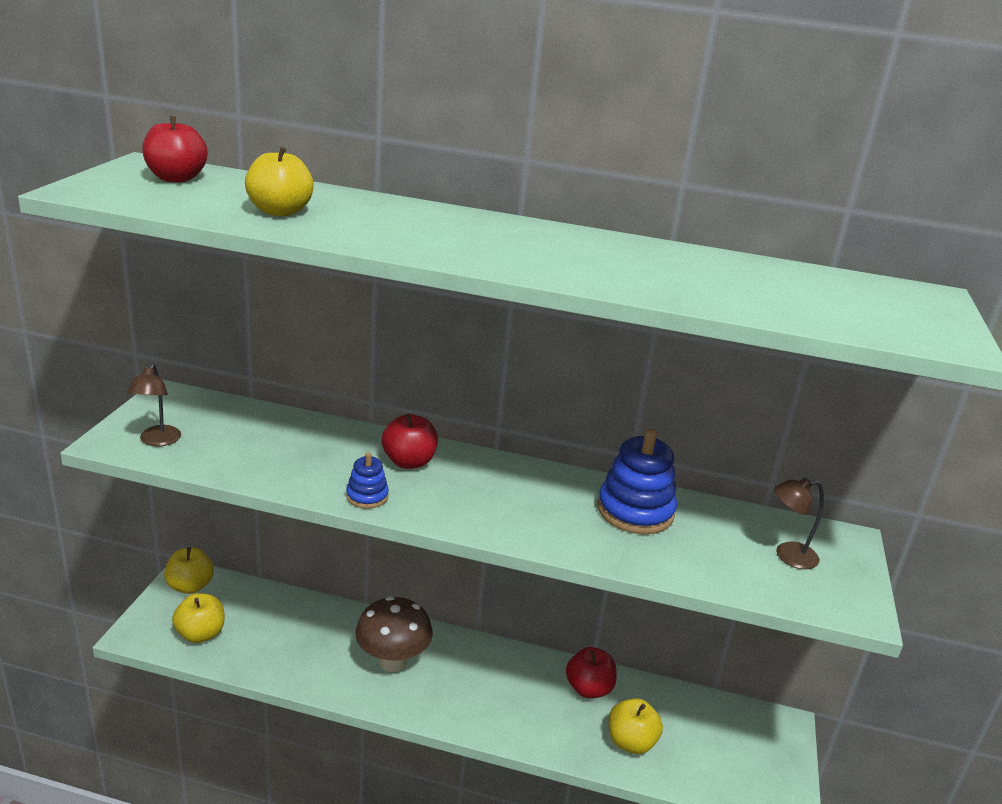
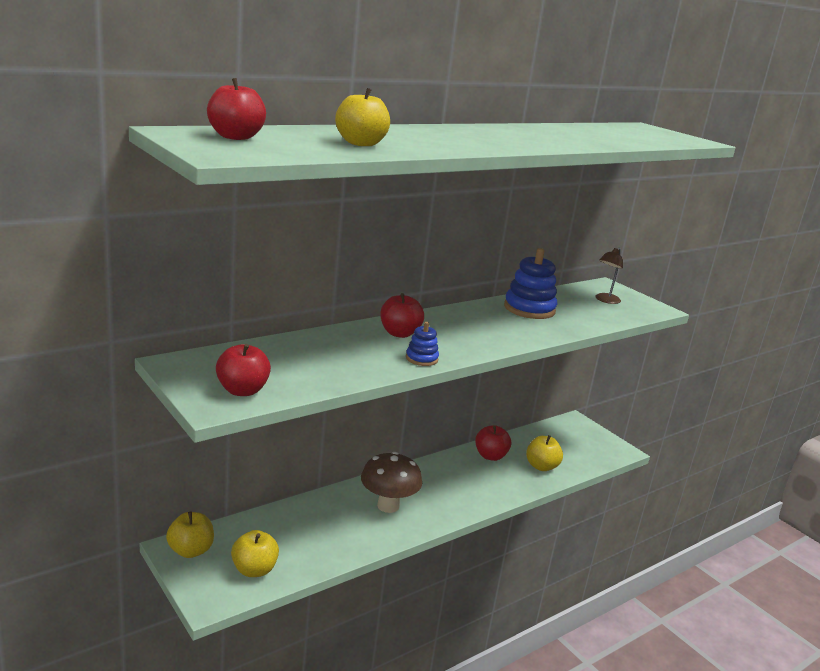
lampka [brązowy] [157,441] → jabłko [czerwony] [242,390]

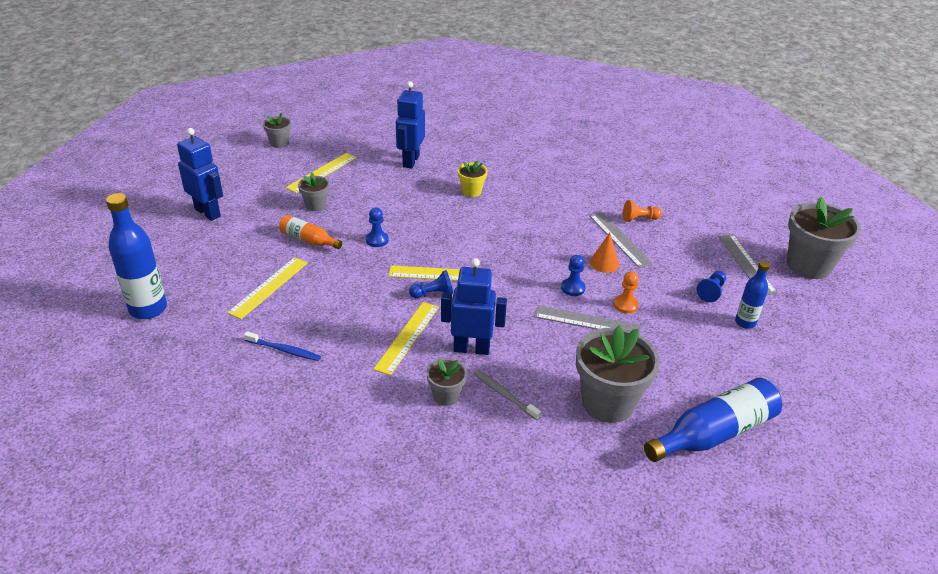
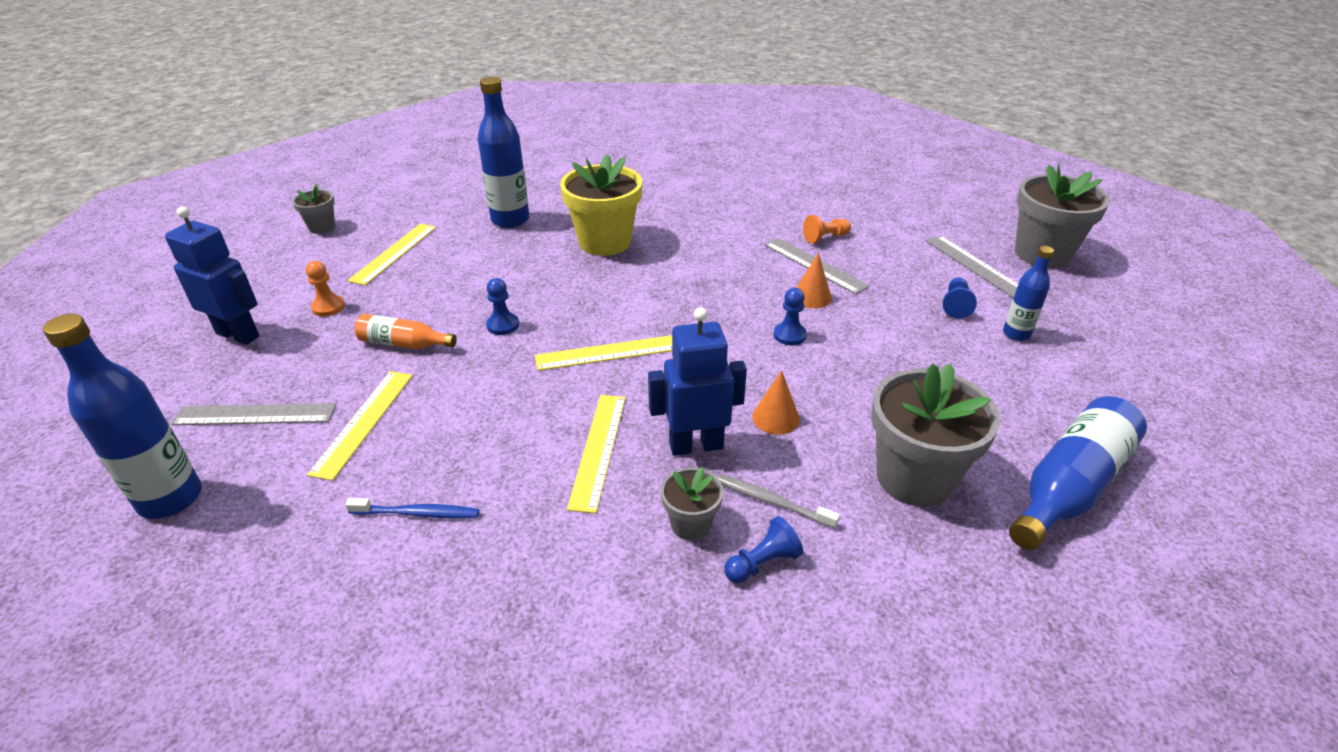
doniczka [szary] [316,205] → -
- → stożek [pomarańczowy] [775,418]
pionek [niebieski] [433,294] → pionek [niebieski] [762,563], shifted
linijka [szary] [587,321] → linijka [szary] [255,414], shifted
pionek [pomarańczowy] [625,305] → pionek [pomarańczowy] [328,307], shifted
robot [niebieski] [410,161] → butelka [niebieski] [510,220]
doniczka [żółty] [471,191] → doniczka [żółty] [605,242], x1.99

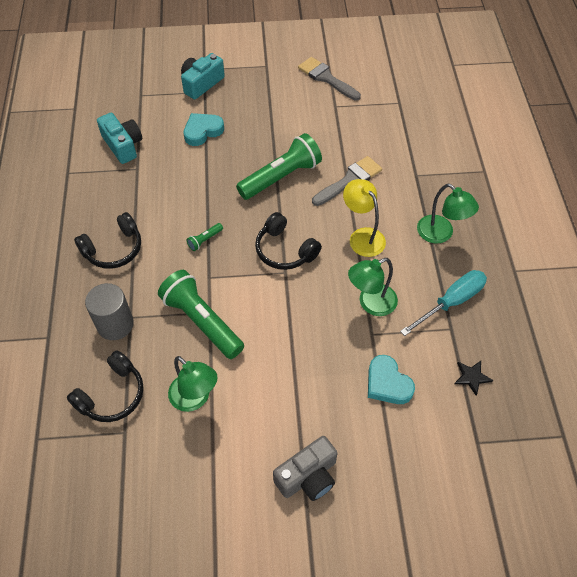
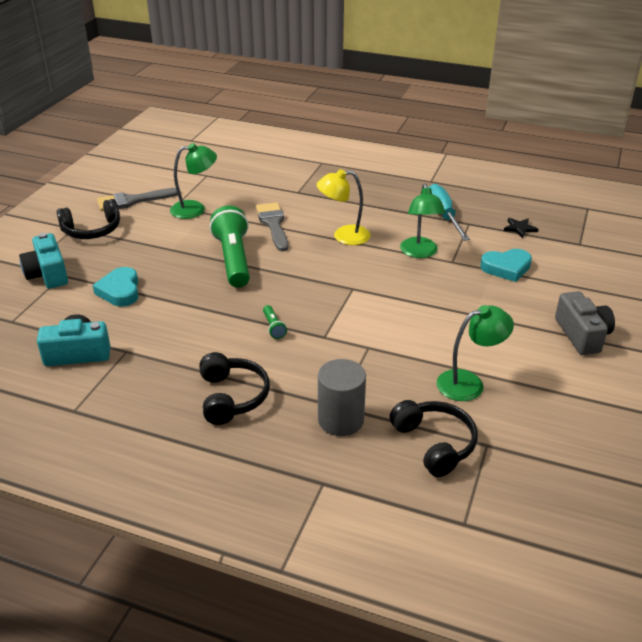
latarka [zielony] [202,321] → -
słuchawki [czarny] [284,250] → słuchawki [czarny] [92,230], shifted
lampka [zielony] [440,234] → lampka [zielony] [195,209], shifted

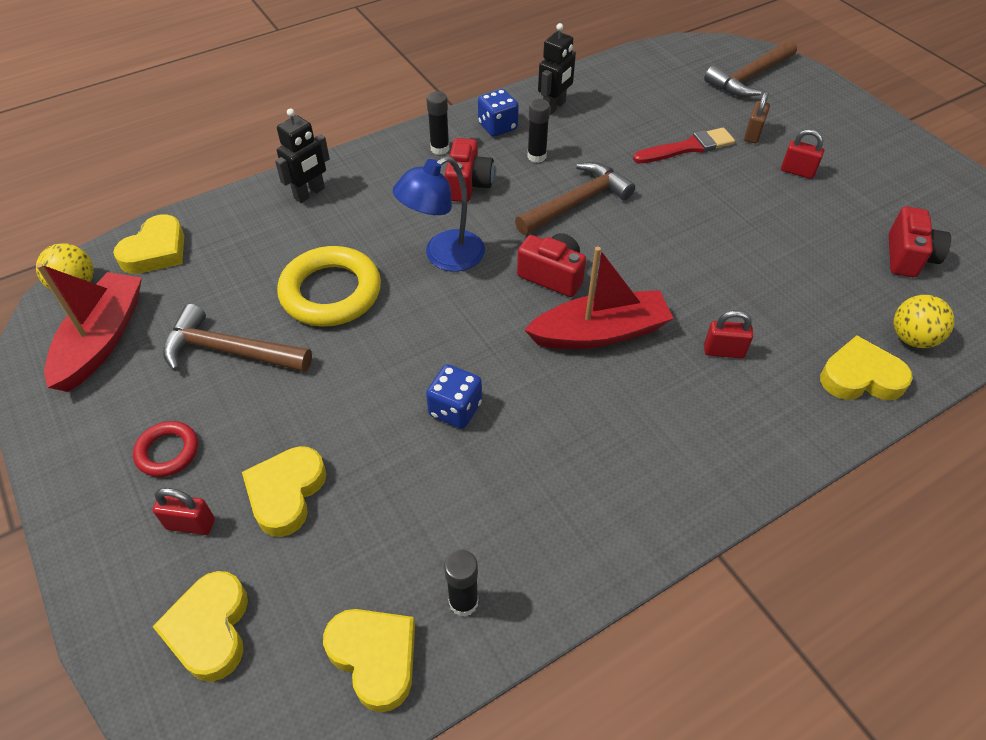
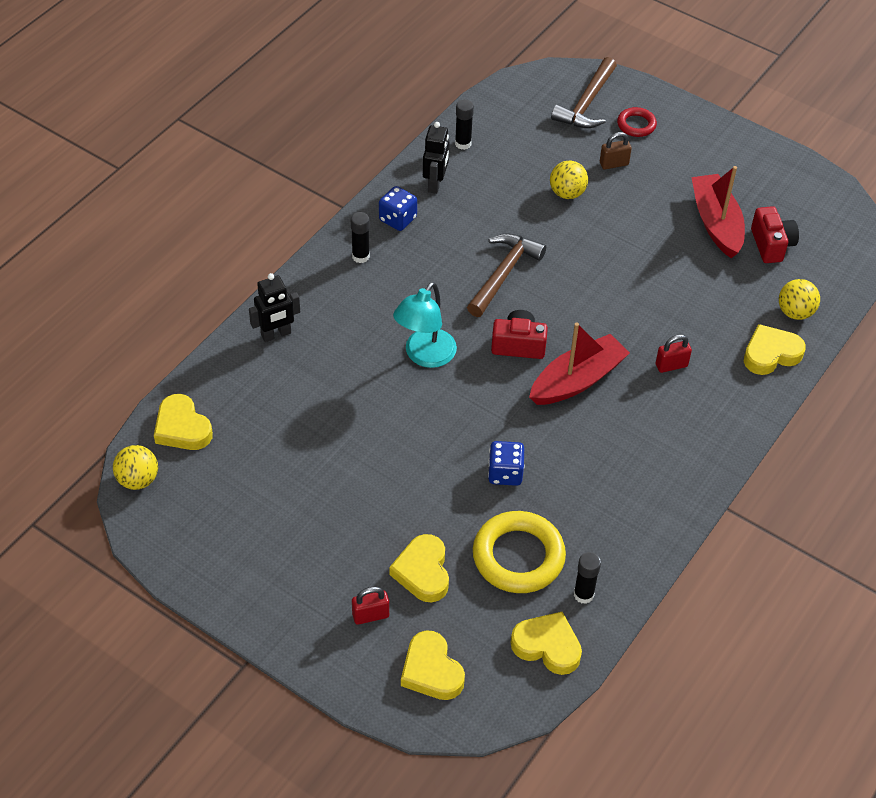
młotek [brązowy] [230,351] → -
aparat fotograficzny [czerwony] [468,185] → -
kłódka [czerwony] [797,171] → -
łódka [czerwony] [102,340] → łódka [czerwony] [716,223], shifted
pierścień [czerwony] [168,452] → pierścień [czerwony] [636,125], shifted
pierścień [żółty] [331,292] → pierścień [żółty] [518,556], shifted
klej w sztyfcie [czarny] [536,156] → klej w sztyfcie [czarny] [463,144], shifted
pędzel [czerwony] [687,147] → piłka [żółty] [567,193]
lampka [niebieski] [444,257] → lampka [turkusowy] [425,356]
serce [żółty] [156,251] → serce [żółty] [182,428], 135 degrees clockwise
robot [czarny] [309,193] → robot [czarny] [276,334], 45 degrees clockwise
kłódka [brązowy] [753,134] → kłódka [brązowy] [614,164], 75 degrees clockwise

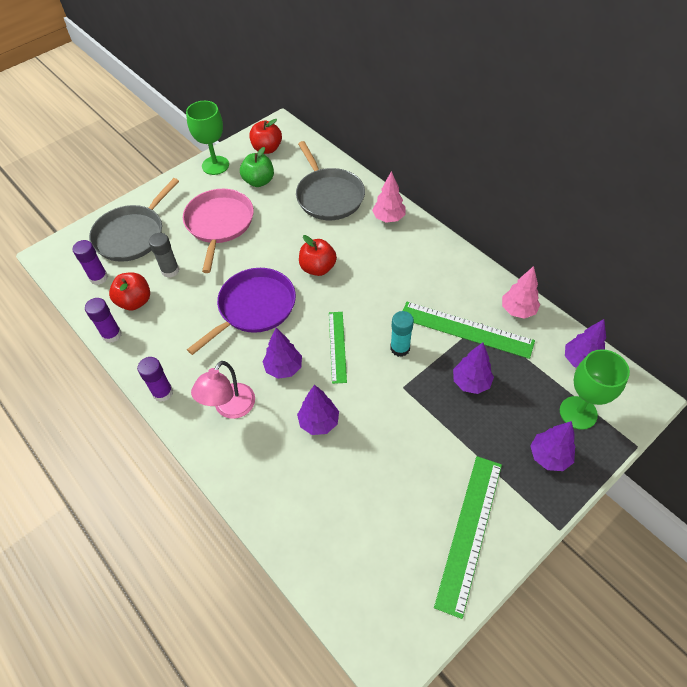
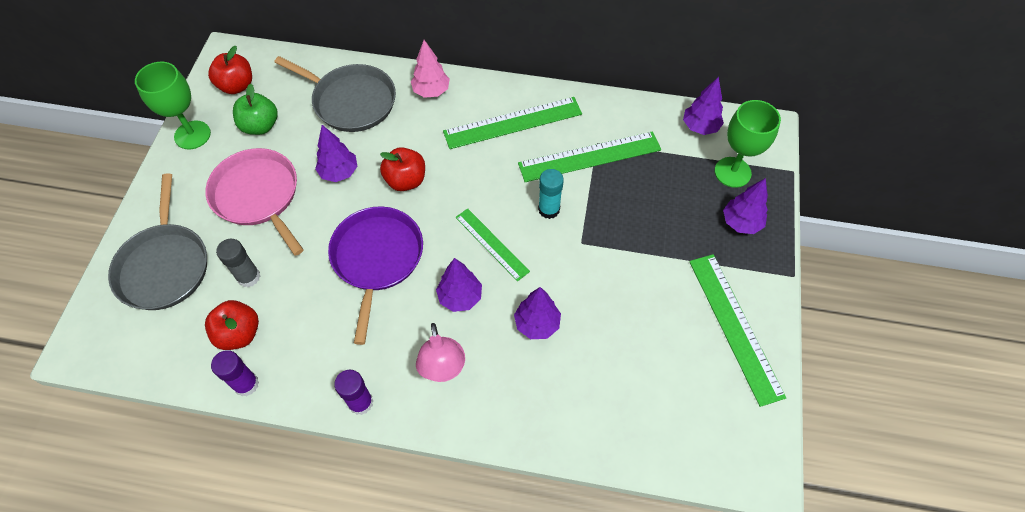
klej w sztyfcie [fioletowy] [99,278] → -
drzewko [różowy] [518,310] → -
- → linijka [zielony] [513,123]
drzewko [fioletowy] [471,382] → drzewko [fioletowy] [339,172], shifted

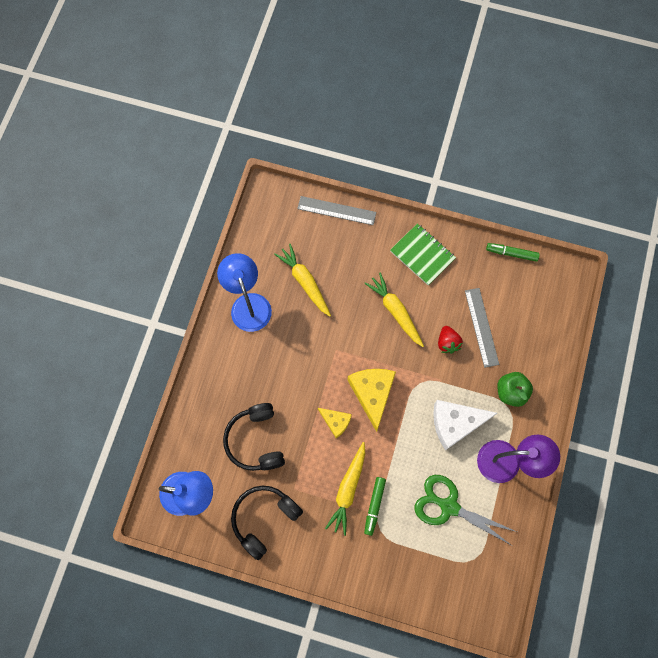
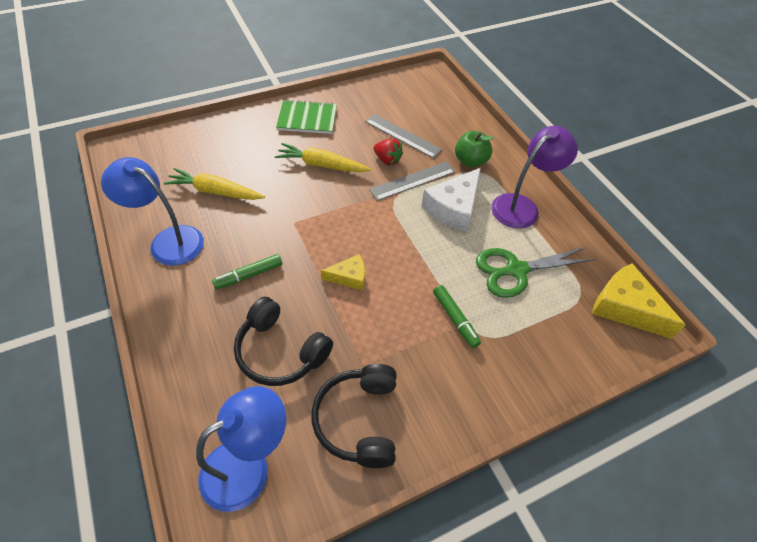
marchewka [żółty] [348,489] → -
linijka [szary] [336,210] → linijka [szary] [413,181], shifted
ser [żółty] [372,394] → ser [żółty] [625,308], shifted
flamaster [zielony] [511,253] → flamaster [zielony] [249,275], shifted

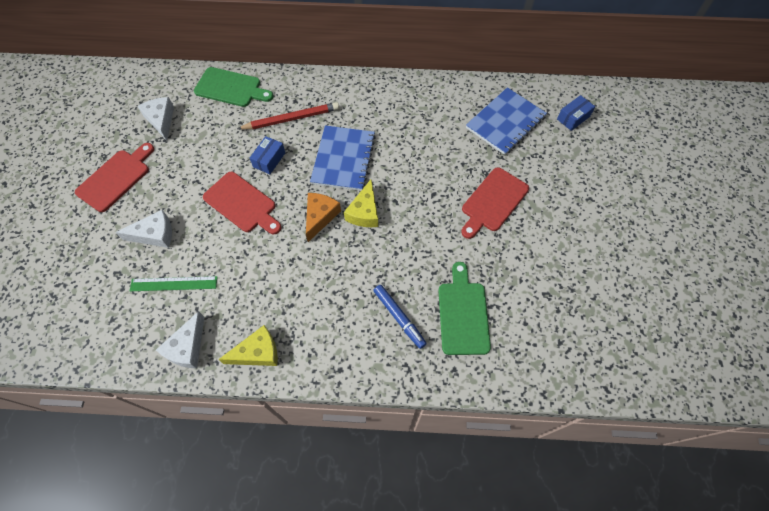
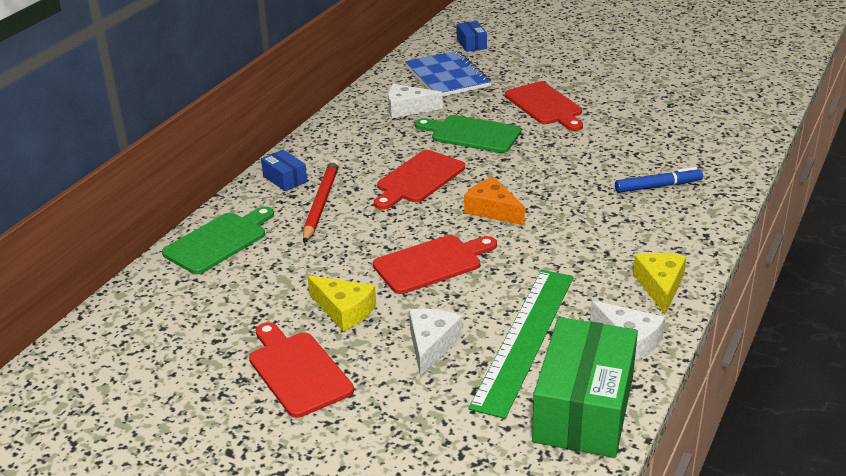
- → pudełko [zielony] [583,409]
ser [biały] [161,120] → ser [biały] [407,109], shifted
pudełko [niebieski] [269,160] → pudełko [niebieski] [285,179], shifted
ser [żółty] [364,212] → ser [żółty] [344,310], shifted
deska do krojenia [zielony] [463,314] → deska do krojenia [zielony] [472,134], shifted
zeszyt [niebieski] [343,159] → deska do krojenia [czerwony] [418,179]
linijka [zielony] [174,283] → linijka [zielony] [524,339], x1.83

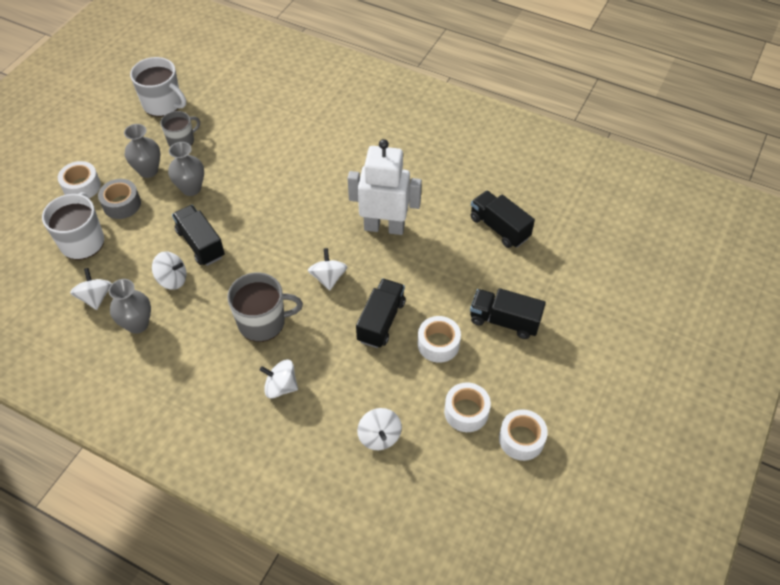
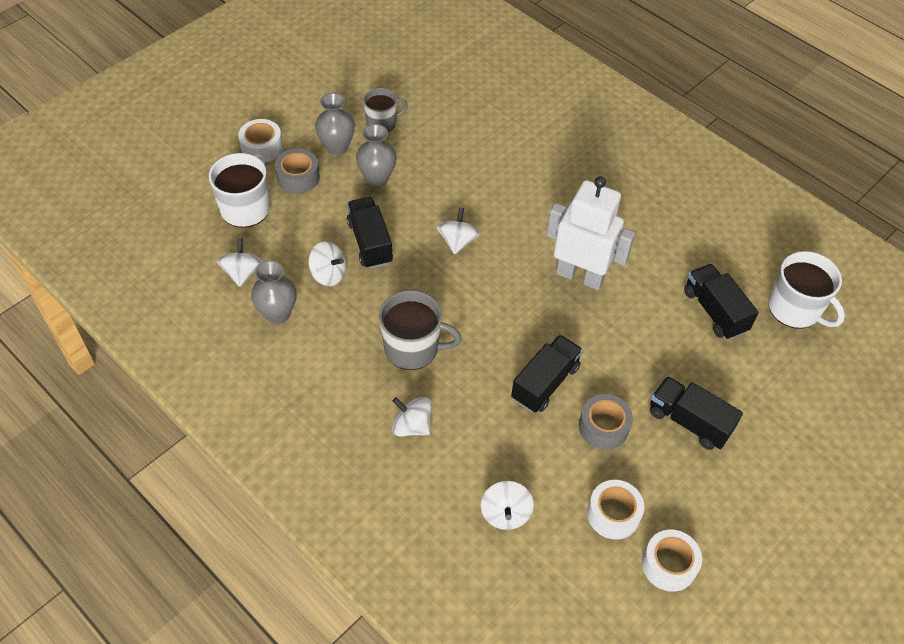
kubek [biały] [163,104] → kubek [biały] [795,309], shifted
bączek [biały] [328,278] → bączek [biały] [457,241], shifted
taśma klejąca [biały] [438,344] → taśma klejąca [szary] [603,427]

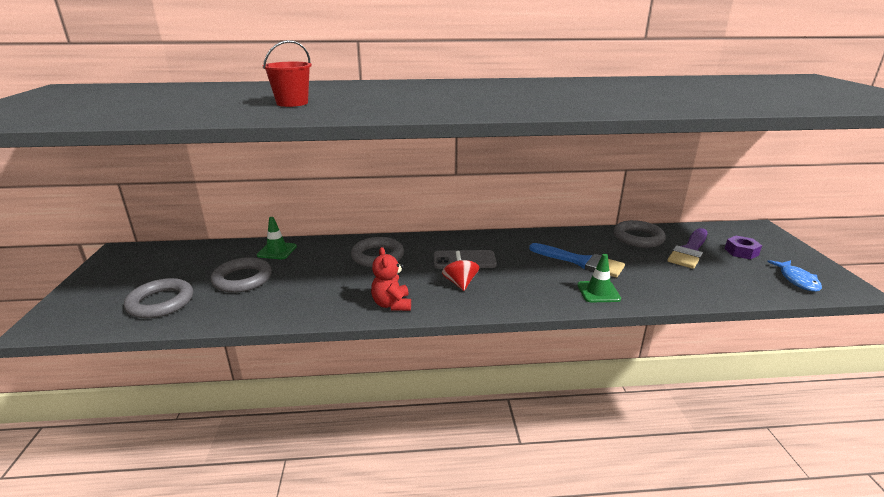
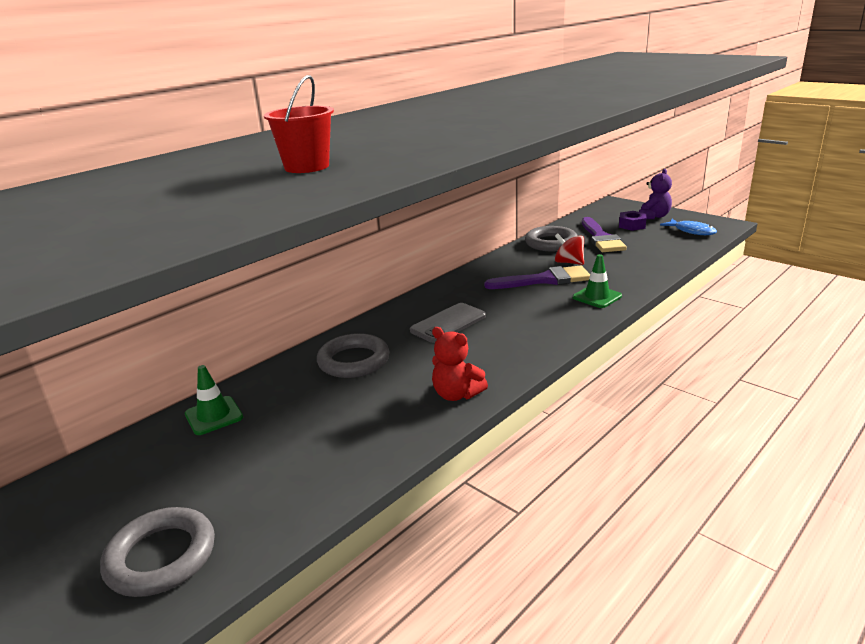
pierścień [szary] [242,279] → -
- → miś [fioletowy] [654,216]
bączek [czerwony] [460,283] → bączek [czerwony] [569,262], shifted
pędzel [niebieski] [581,262] → pędzel [fioletowy] [544,280]

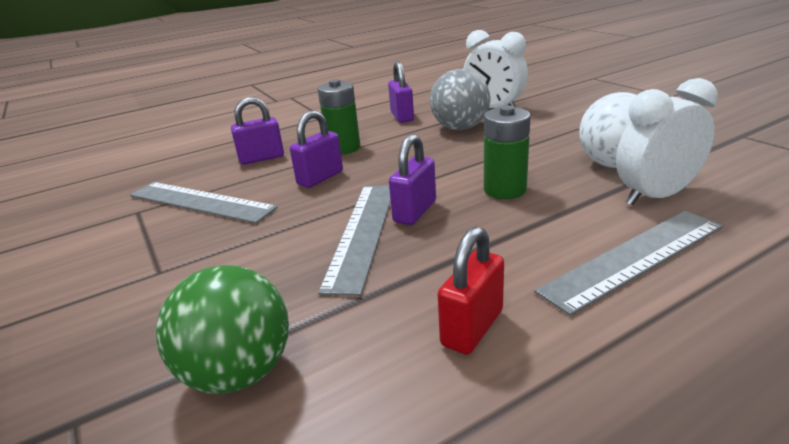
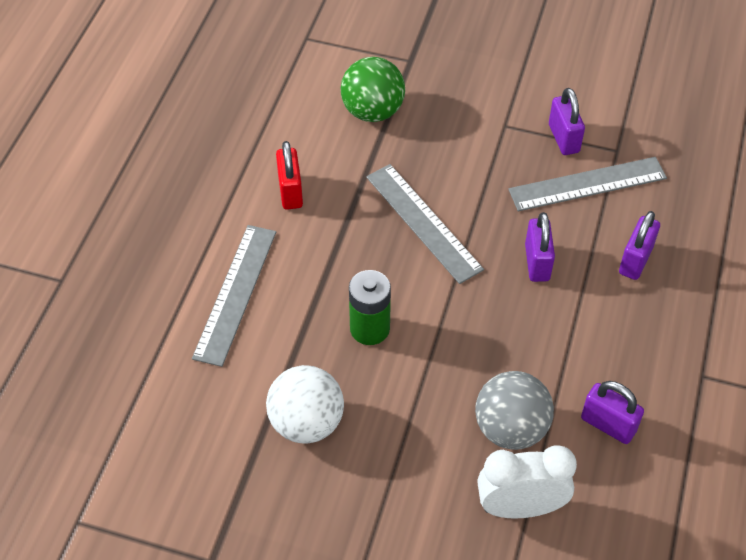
bateria [zielony] [343,148] → -
budzik [biały] [655,196] → -
kłódka [fioletowy] [415,211] → kłódka [fioletowy] [563,138], shifted

